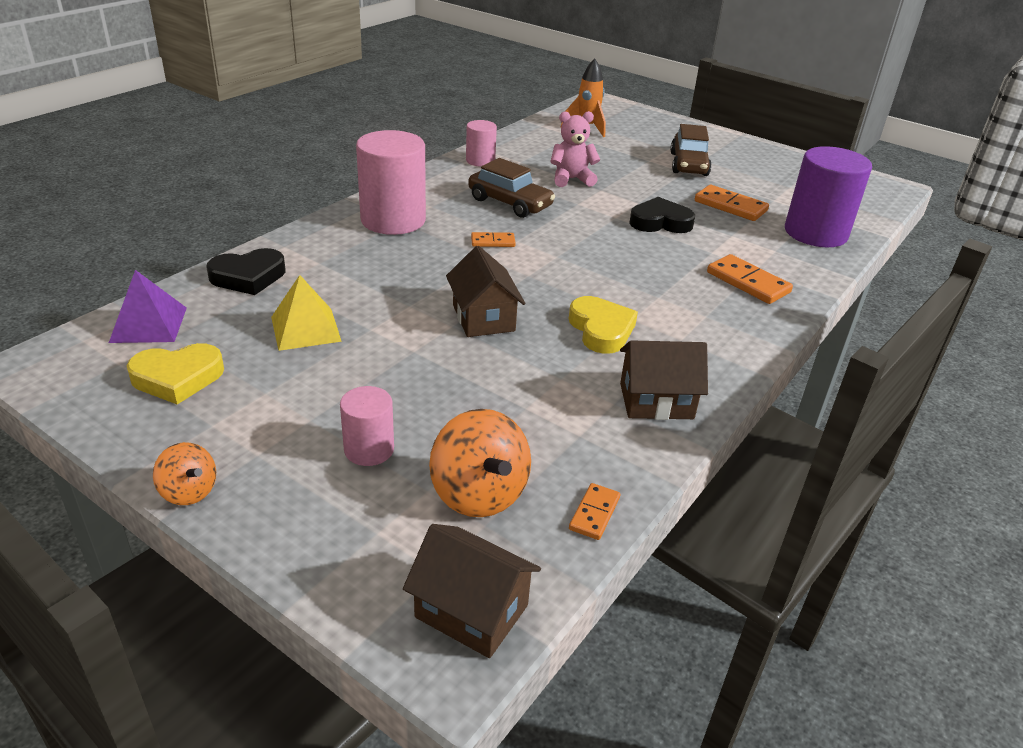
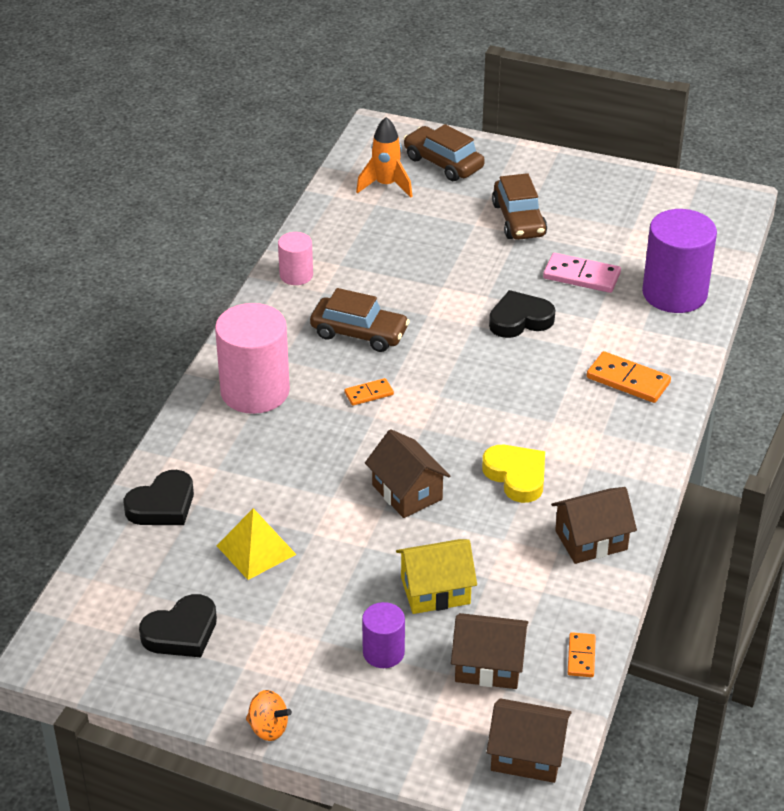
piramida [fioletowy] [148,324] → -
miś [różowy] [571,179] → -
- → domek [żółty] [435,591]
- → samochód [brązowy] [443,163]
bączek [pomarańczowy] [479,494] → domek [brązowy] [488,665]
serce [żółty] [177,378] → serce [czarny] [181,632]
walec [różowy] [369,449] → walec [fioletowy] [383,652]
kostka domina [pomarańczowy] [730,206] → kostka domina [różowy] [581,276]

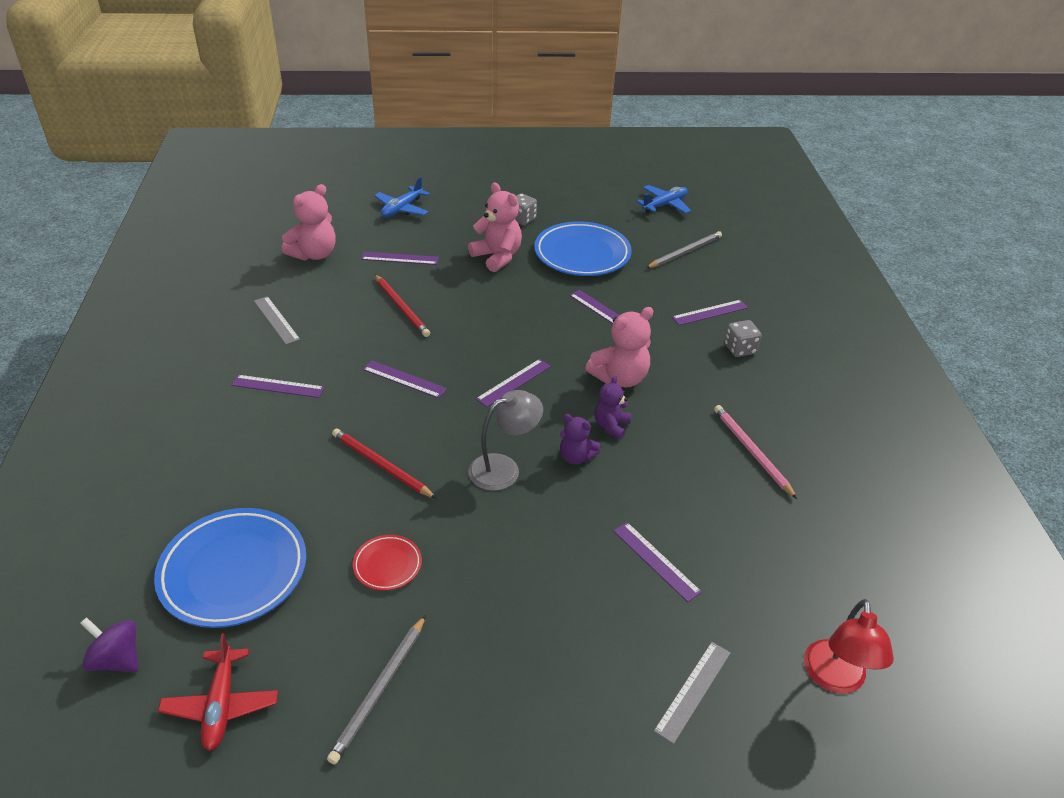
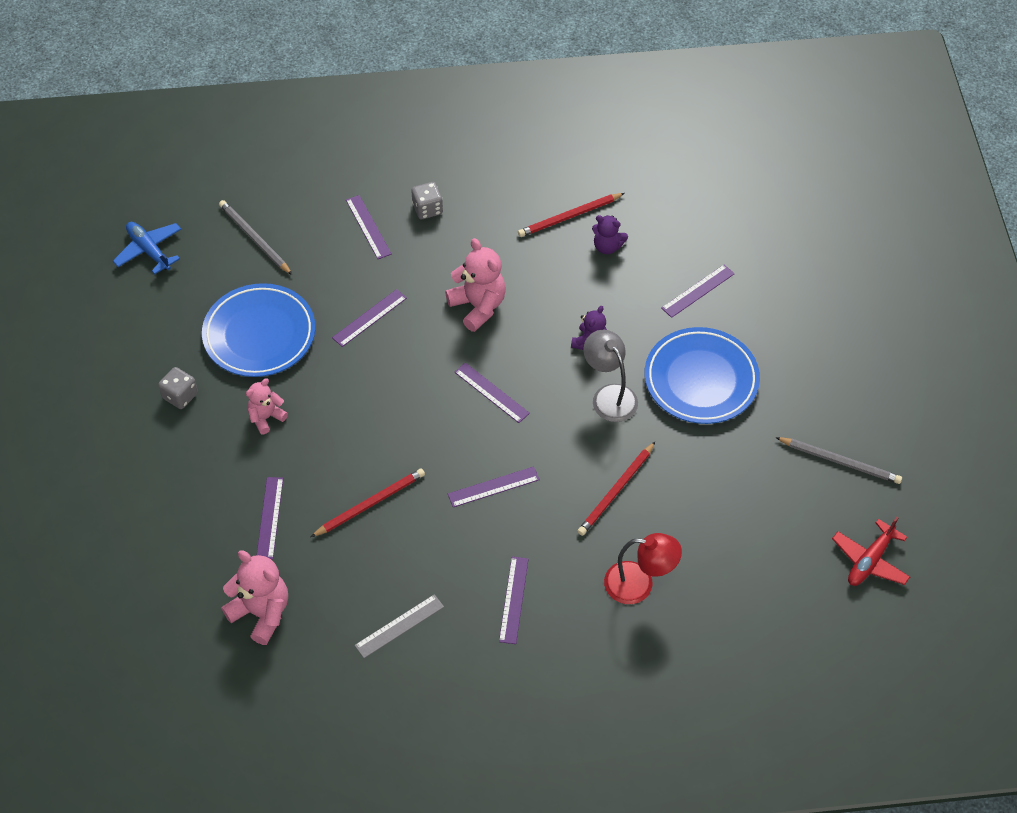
bączek [fioletowy] [117,659] → -
talerz [czerwony] [387,565] → -
samolot [niebieski] [402,209] → -
linijka [szary] [693,691] → -
talerz [niebieski] [233,571] → talerz [niebieski] [701,380], shifted
miś [fioletowy] [611,426] → miś [fioletowy] [607,246], shifted
lampka [czerwony] [835,679] → lampka [czerwony] [639,584], shifted
ołówek [różowy] [751,451] → ołówek [czerwony] [569,217]
samolot [czerwony] [221,705] → samolot [czerwony] [870,560], 135 degrees clockwise
linijka [fioletowy] [404,379] → linijka [fioletowy] [493,487], 45 degrees clockwise
miś [różowy] [497,257] → miś [różowy] [266,417], x0.60

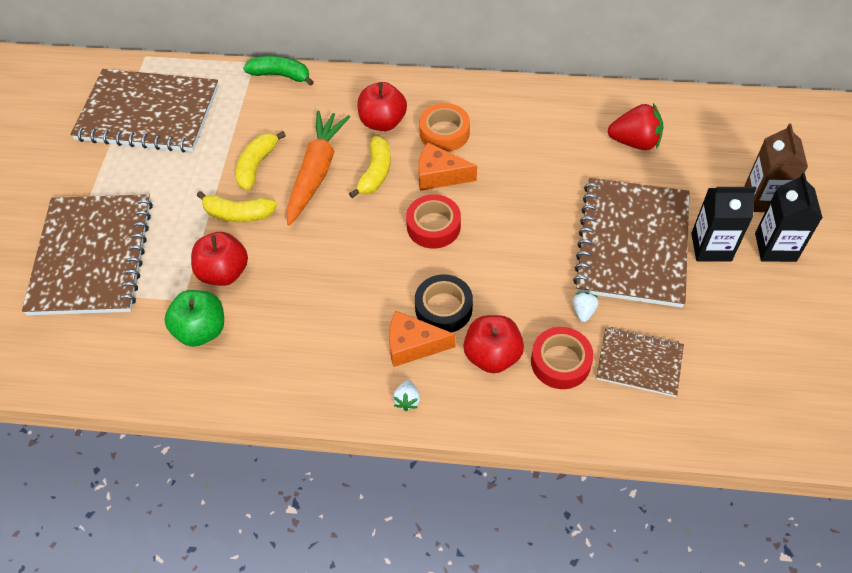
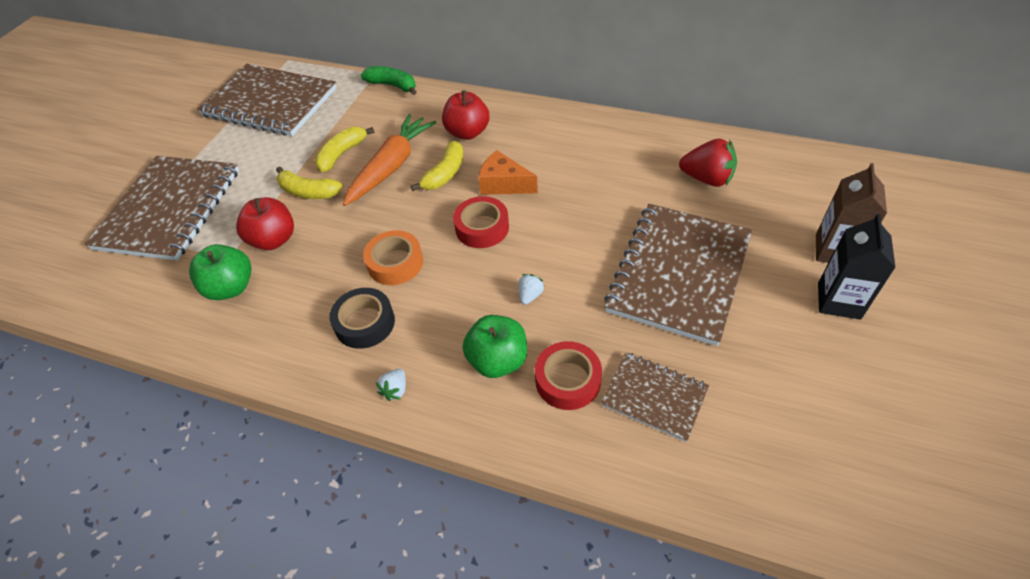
ser [pomarańczowy] [413,345] → -
karton mleka [czarny] [711,247] → -
taśma klejąca [czarny] [443,308] → taśma klejąca [czarny] [365,323], shifted
taśma klejąca [pomarańczowy] [444,133] → taśma klejąca [pomarańczowy] [395,263], shifted
truskawka [biały] [583,311] → truskawka [biały] [530,295], shifted
jabłko [czerwony] [492,356] → jabłko [zielony] [498,360]

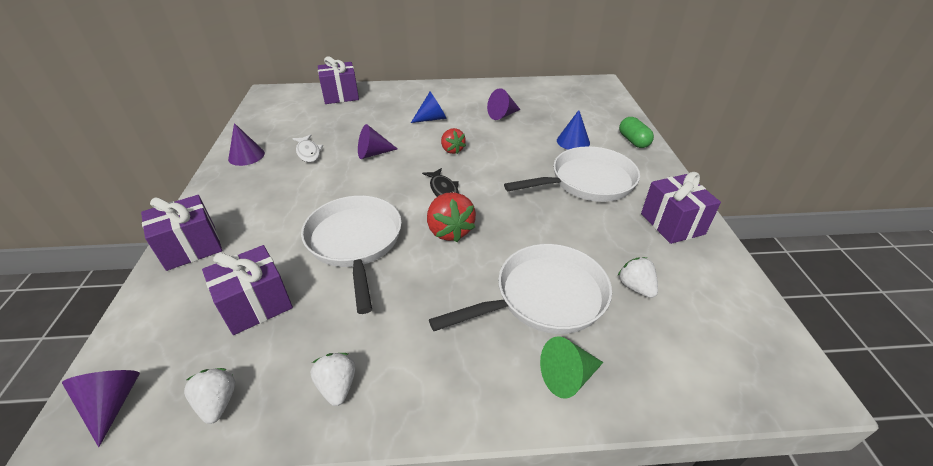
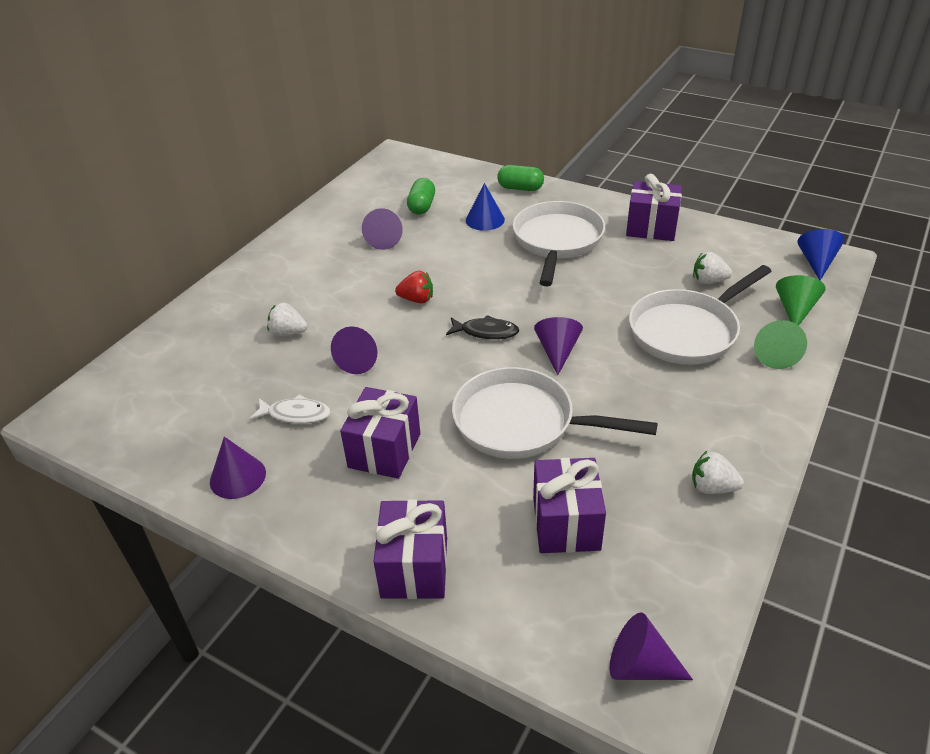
- → kapsułka [zielony] [422,206]
- → stożek [zielony] [795,310]
truskawka [biały] [218,402] → truskawka [biały] [288,332], shifted
prezent [fioletowy] [341,96] → prezent [fioletowy] [384,450], shifted
stożek [niebieski] [432,119] → stożek [niebieski] [816,262], shifted
truskawka [czerwony] [450,231] → stożek [fioletowy] [557,351]
patelnia [biały] [544,297] → patelnia [biały] [687,331], 135 degrees counterclockwise

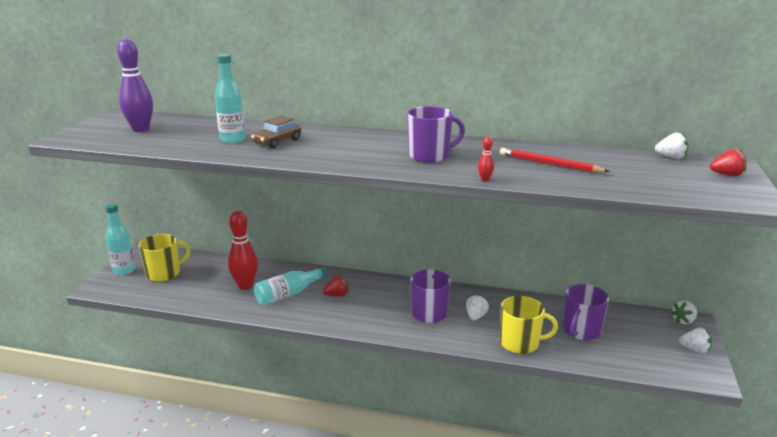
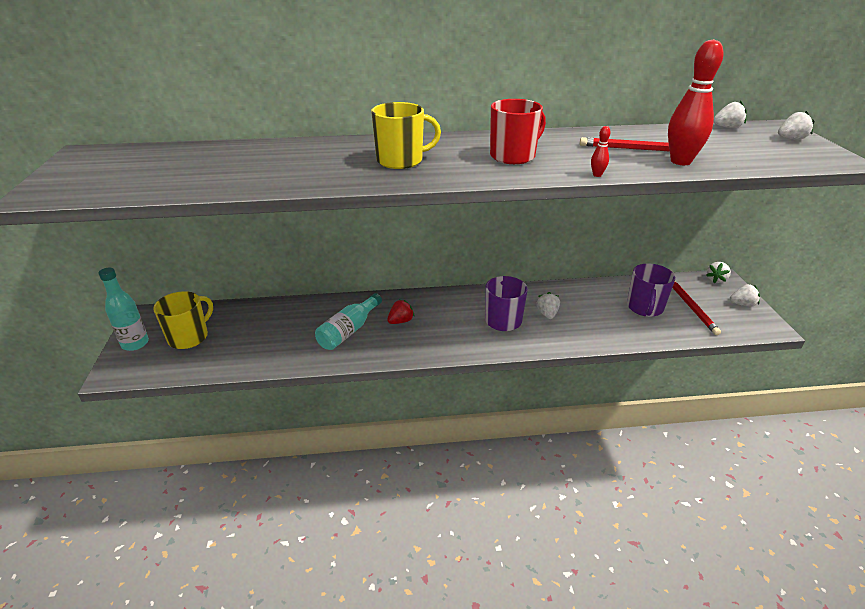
kręgiel [fioletowy] [140,129] → -
butelka [turkusowy] [232,139] → -
samochód [brązowy] [277,141] → -
- → ołówek [czerwony] [691,307]
kręgiel [czerwony] [245,286] → kręgiel [czerwony] [680,161], shifted
kubek [żółty] [520,343] → kubek [żółty] [401,161], shifted
kubek [fioletowy] [430,156] → kubek [czerwony] [513,156]
truskawka [czerwony] [727,175] → truskawka [biały] [791,139]

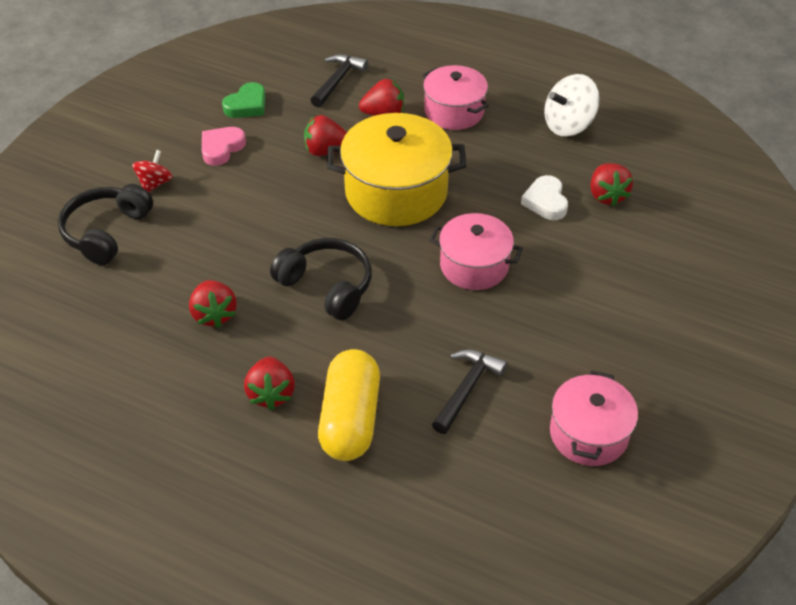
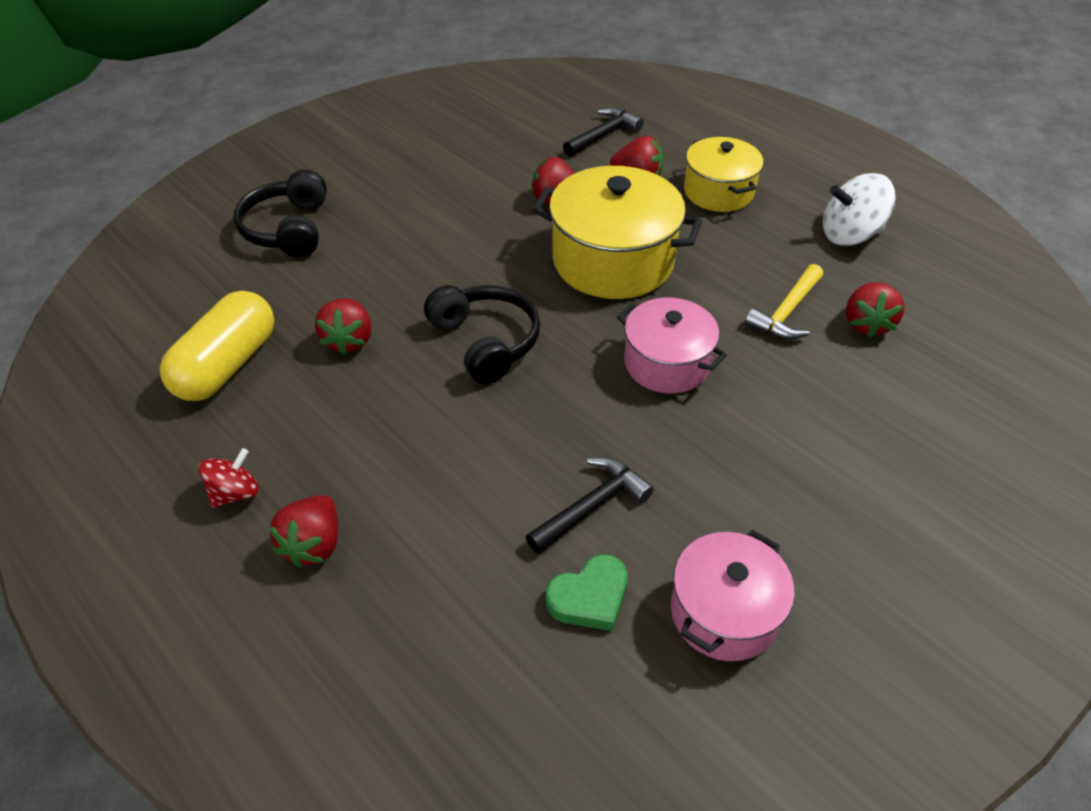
serce [różowy] [221,148] → -
bączek [czerwony] [155,183] → bączek [czerwony] [235,493], shifted
serce [zielony] [247,105] → serce [zielony] [589,597], shifted
truskawka [czerwony] [271,393] → truskawka [czerwony] [314,544], shifted
kapsułka [żółty] [350,419] → kapsułka [żółty] [227,365], shifted
serce [biały] [545,201] → młotek [żółty] [786,312]
garnek [różowy] [454,111] → garnek [żółty] [718,192]
słuchawki [czarny] [106,232] → słuchawki [czarny] [288,229], 45 degrees counterclockwise

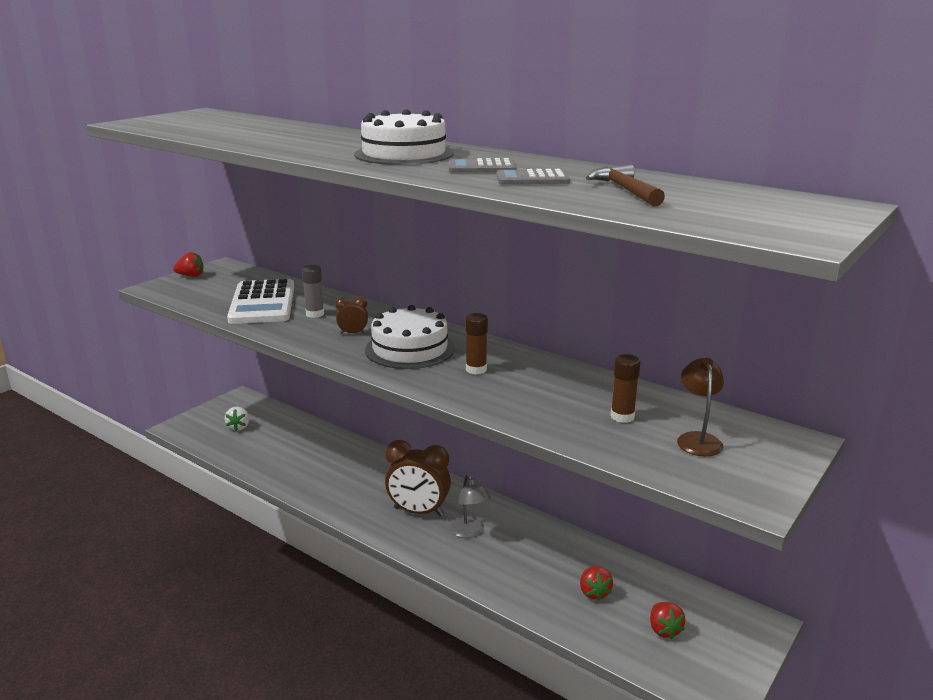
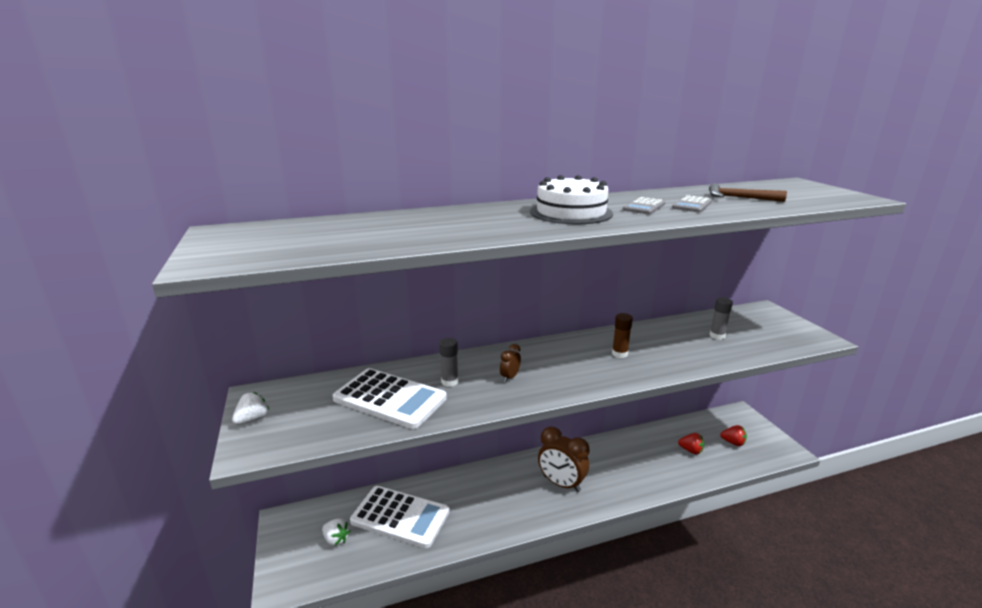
tort [biały] [410,349] → -
lampka [szary] [470,532] → -
lampka [brązowy] [697,439] → -
- → kalkulator [biały] [400,517]
truskawka [czerwony] [191,276] → truskawka [biały] [252,420]
klej w sztyfcie [brązowy] [622,416] → klej w sztyfcie [szary] [717,336]
budzik [brązowy] [418,511] → budzik [brązowy] [561,483], 75 degrees clockwise

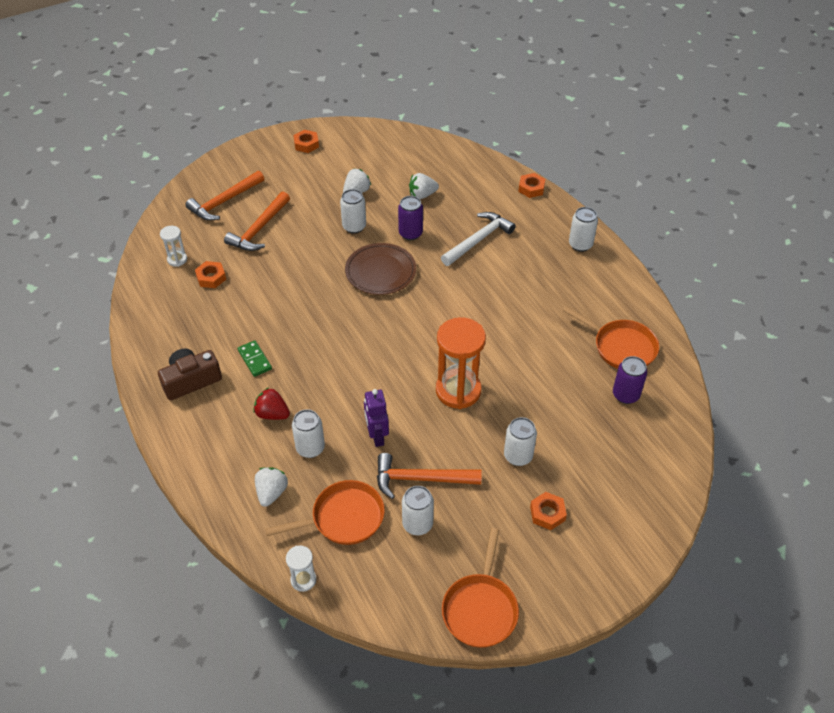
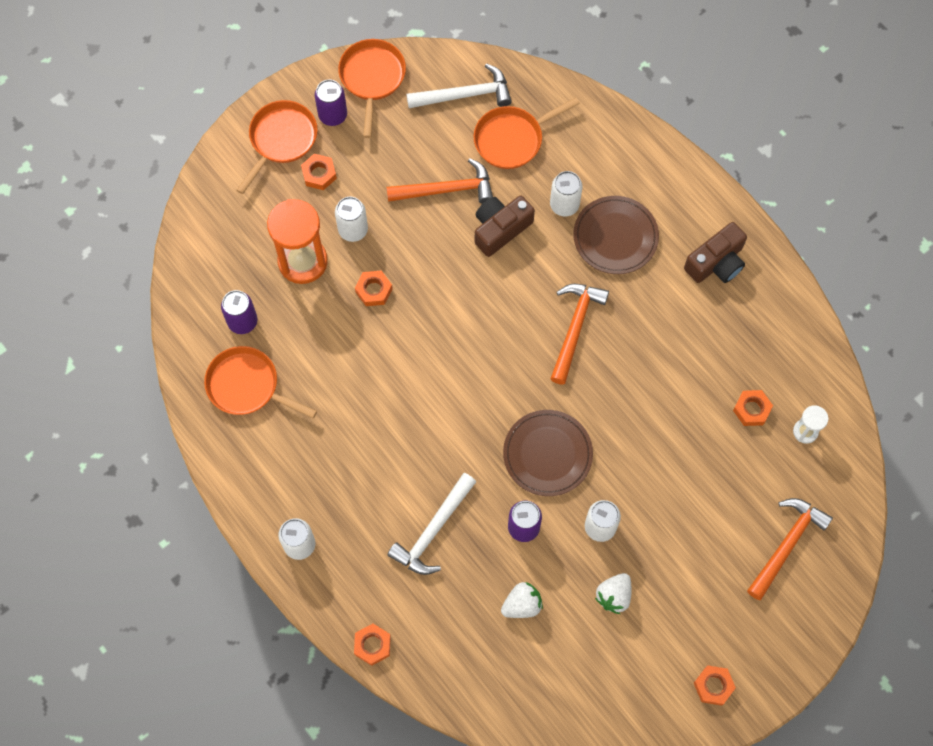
kostka domina [zielony] [255,360] → -
truskawka [biały] [271,492] → -
klepsydra [biały] [303,580] → -
puszka [biały] [417,524] → -
- → patelnia [pomarańczowy] [281,140]
- → puszka [fioletowy] [333,115]
- → nakrętka [pomarańczowy] [373,290]
- → młotek [biały] [466,95]
młotek [pomarańczowy] [259,229] → młotek [pomarańczowy] [575,327], shifted
klepsydra [pomarańczowy] [458,391] → klepsydra [pomarańczowy] [302,261], shifted
truskawka [czerwony] [272,414] → talerz [brązowy] [615,237]
robot [fioletowy] [377,436] → aparat fotograficzny [brązowy] [500,229]

